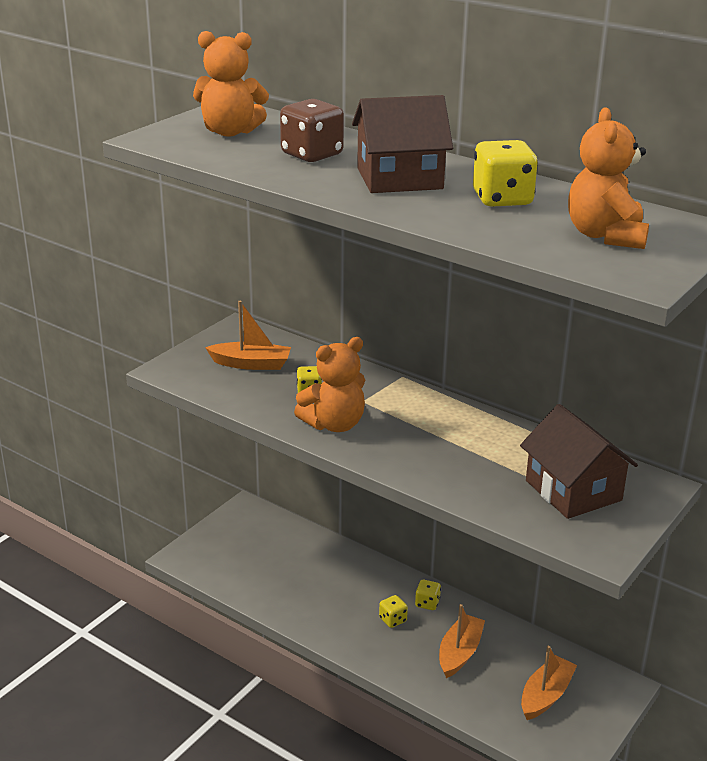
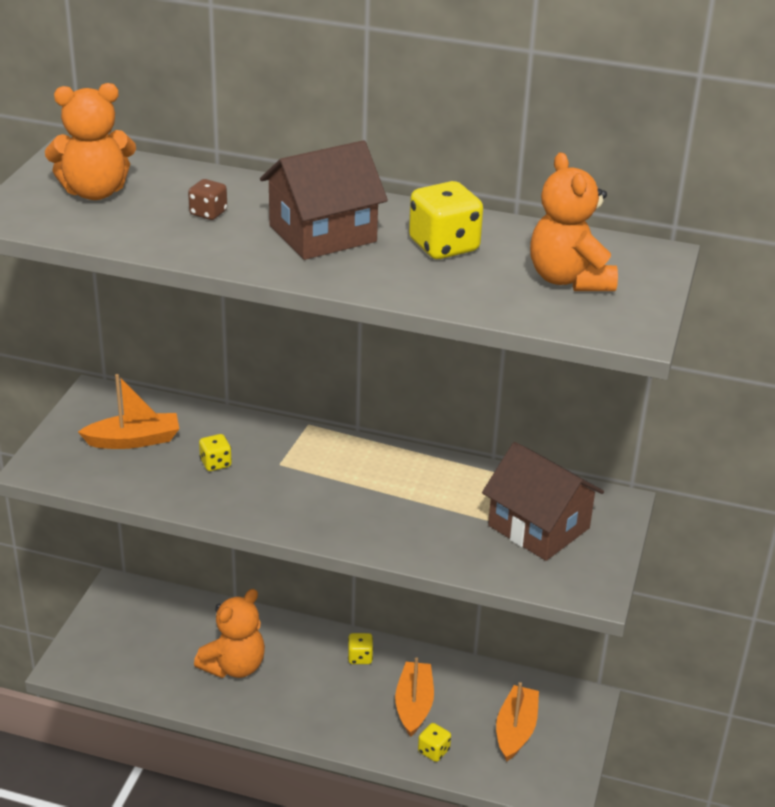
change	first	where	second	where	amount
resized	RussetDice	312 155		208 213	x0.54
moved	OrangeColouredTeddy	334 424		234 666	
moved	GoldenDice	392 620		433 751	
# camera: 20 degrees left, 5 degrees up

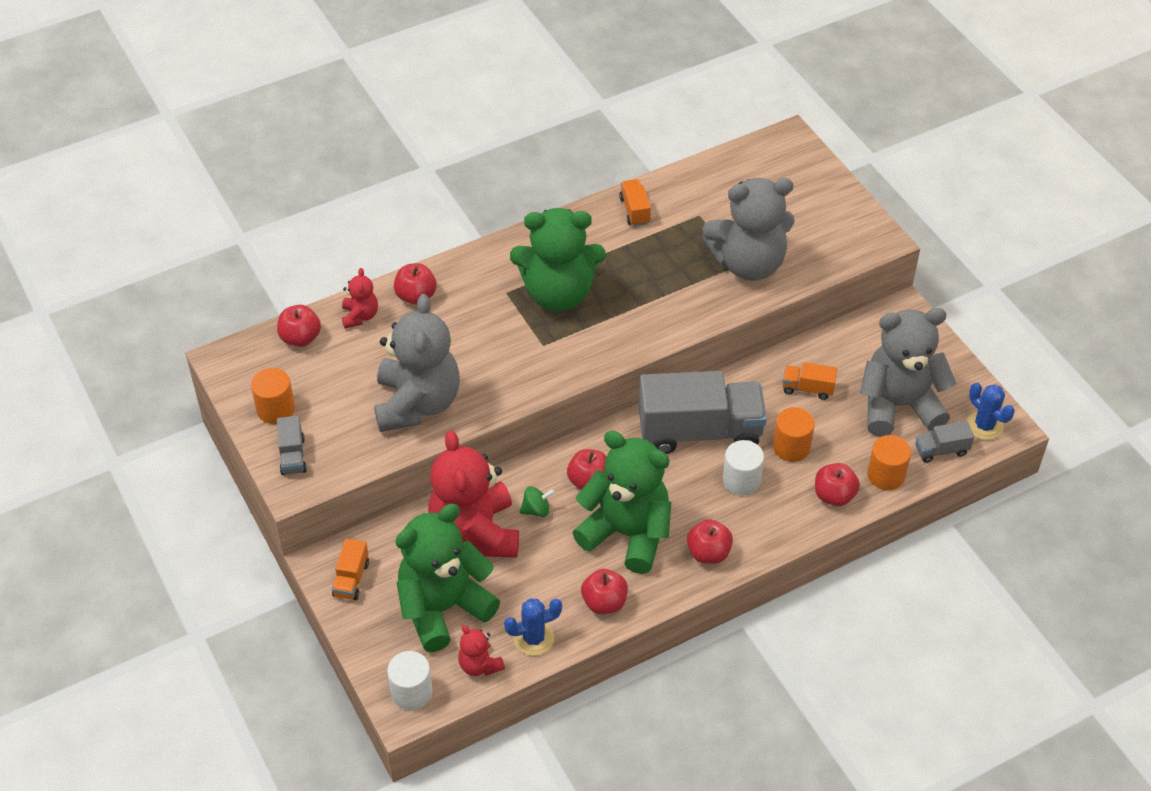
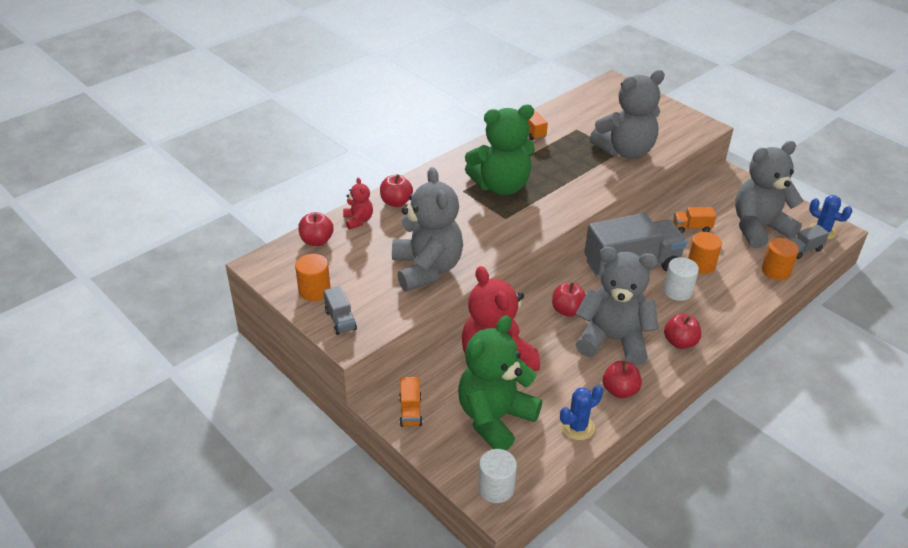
change	first	where	second	where	amount
removed	ScarletTeddy	479 665			
removed	EmeraldToyTop	536 510			
recoloured	EmeraldTeddy	627 533	GreyTeddy	613 340	
removed	ScarletApple	834 496			
# camera: 15 degrees left, 10 degrees down

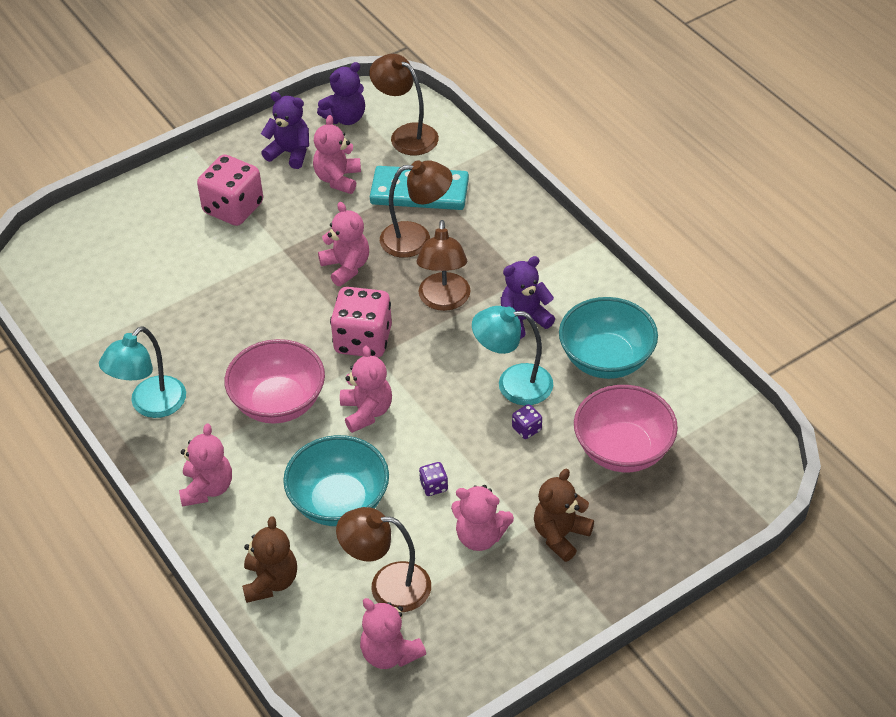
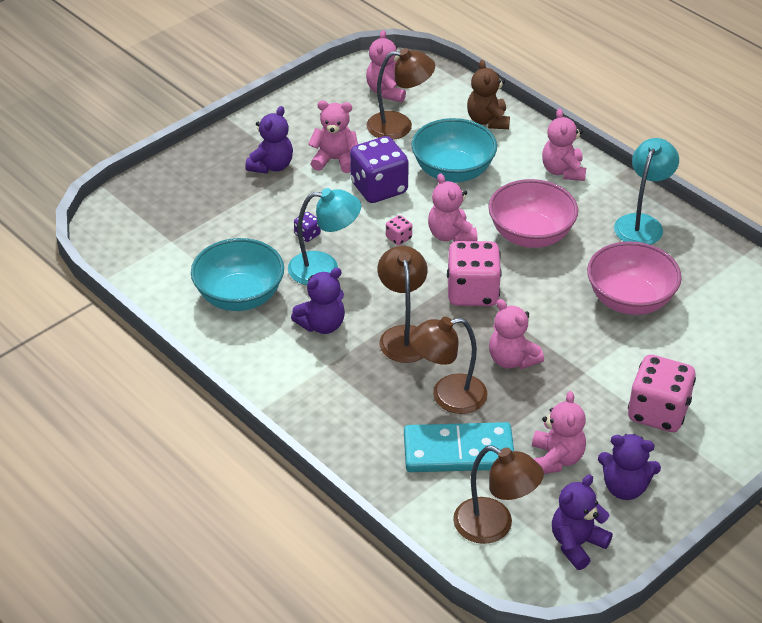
change	first	where	second	where	amount
turned	RosePinkTeddy	390 653		387 91	120 degrees counterclockwise
resized	VioletDice	434 486		379 188	x2.34
recoloured	RussetTeddy	560 535	VioletTeddy	271 166	
moved	RosePinkBowl	623 450		630 300	
added			RosePinkDice	398 238	
# camera: 170 degrees right, 5 degrees down

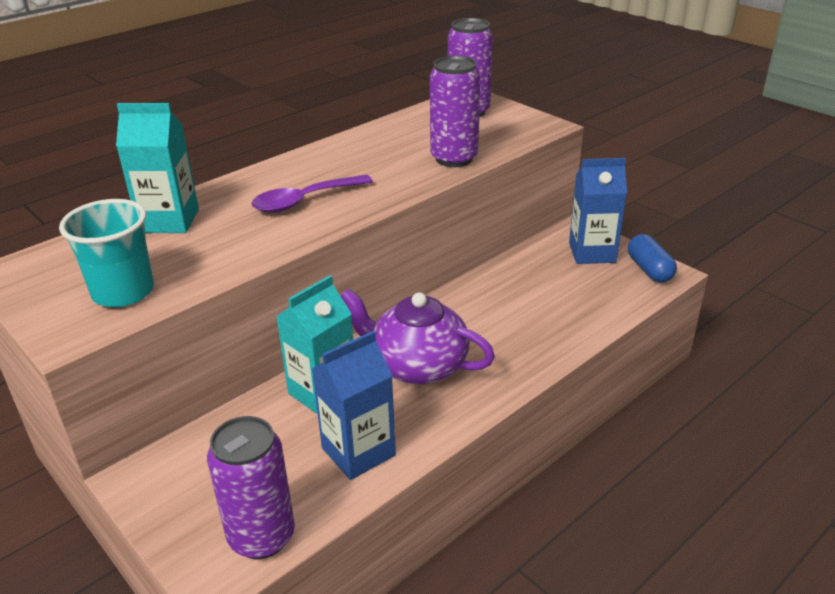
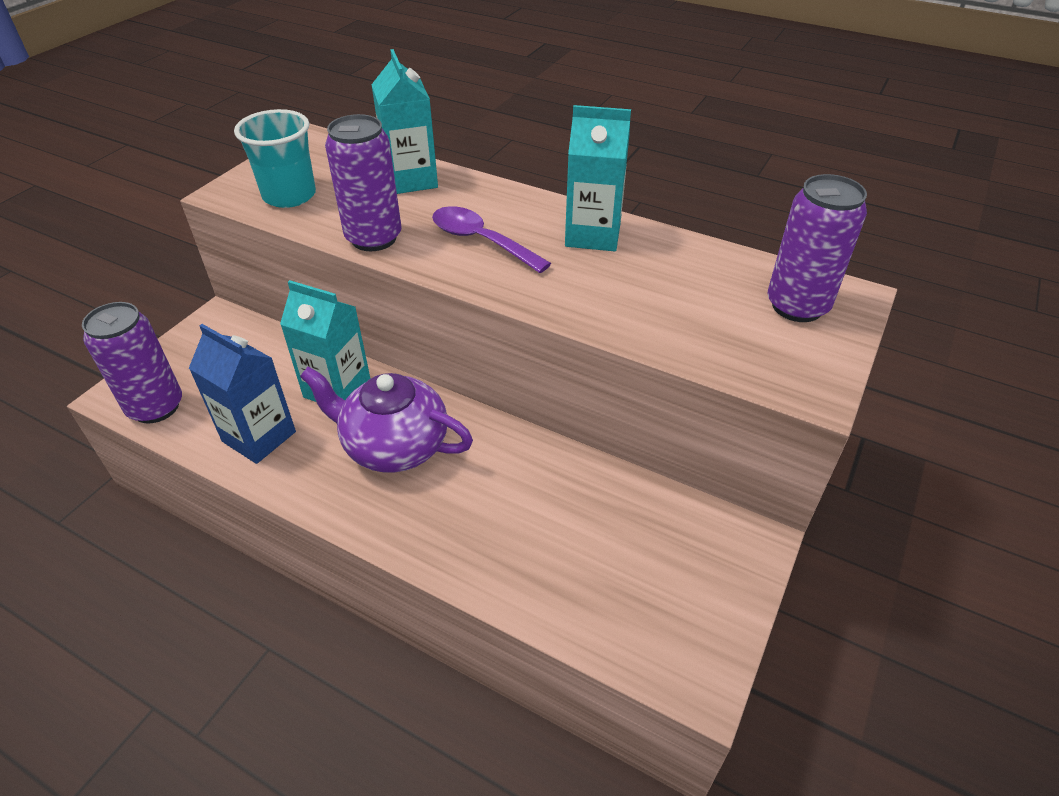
change	first	where	second	where	amount
turned	VioletTeaPot	417 366		394 446	75 degrees counterclockwise
moved	VioletCan	454 158		374 238	
removed	BlueJuiceCarton	592 252			
removed	BluePillShape	649 270			
added			TurquoiseJuiceCarton	593 235	
# camera: 70 degrees right, 10 degrees up

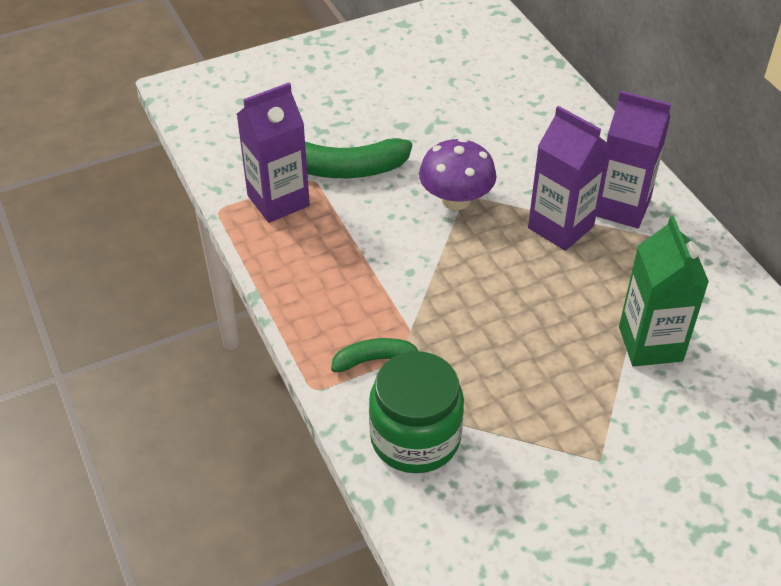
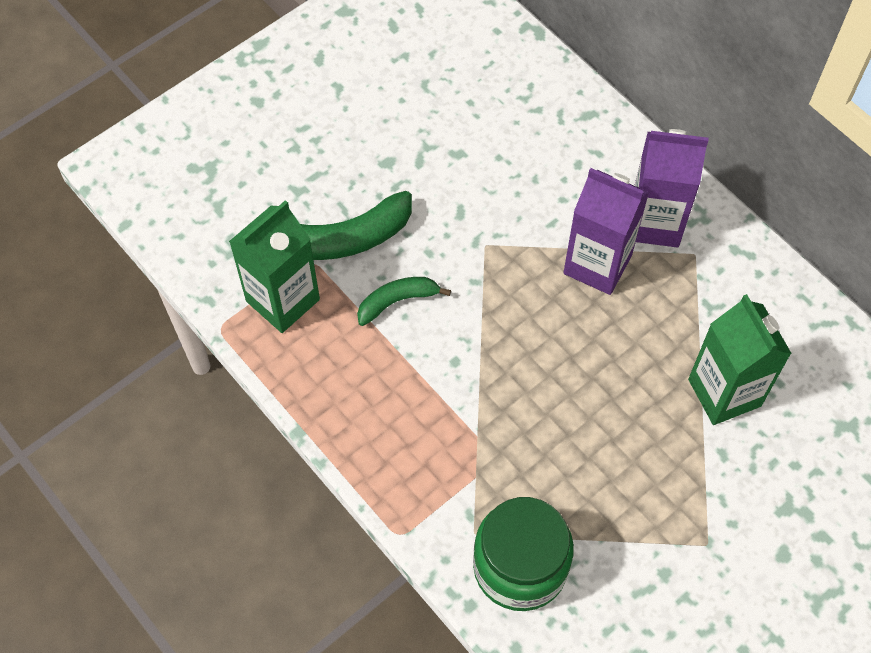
change	first	where	second	where	amount
recoloured	VioletJuiceCarton	278 201	EmeraldJuiceCarton	283 300	
moved	EmeraldBanana	376 360		397 301	
removed	VioletToadstool	456 200			
# camera: 15 degrees left, 15 degrees up

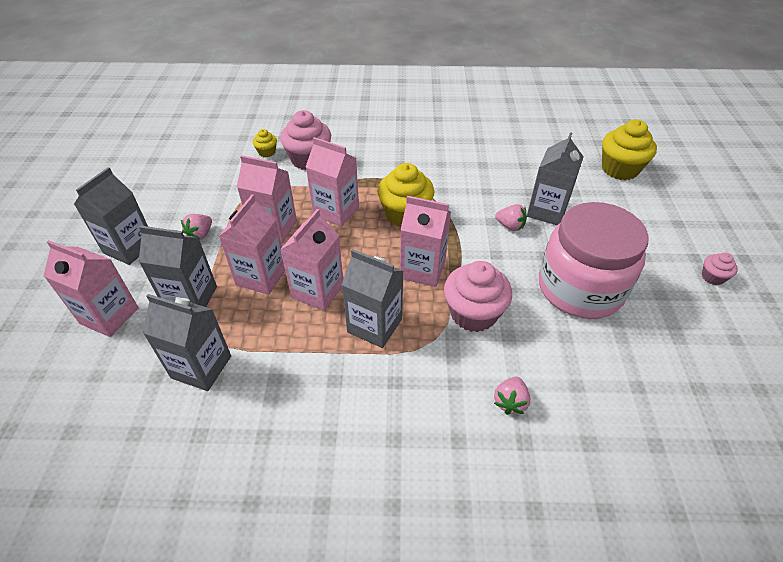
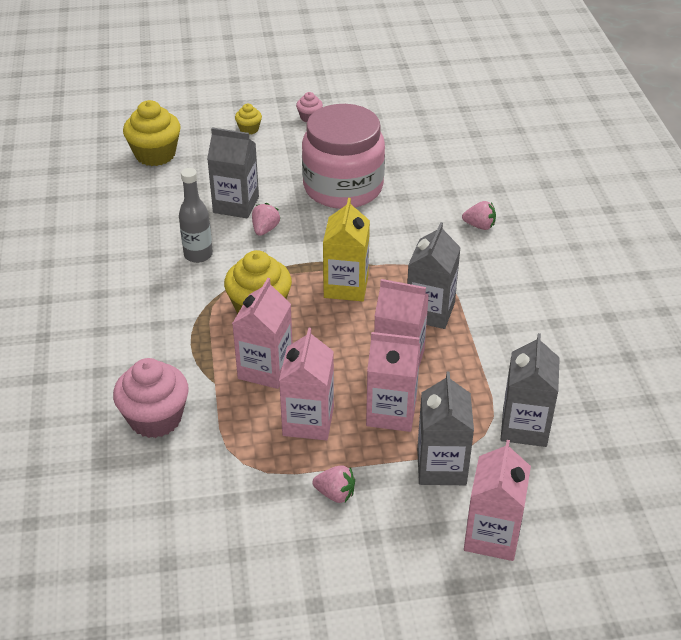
change	first	where	second	where	amount
removed	GreyJuiceCarton	129 248			
moved	GoldenCupcake	267 152		249 129	
recoloured	RosePinkJuiceCarton	422 269	GoldenJuiceCarton	346 286	
removed	RosePinkCupcake	473 313			
added			GreyFlask	198 255	
# camera: 100 degrees left, 5 degrees down

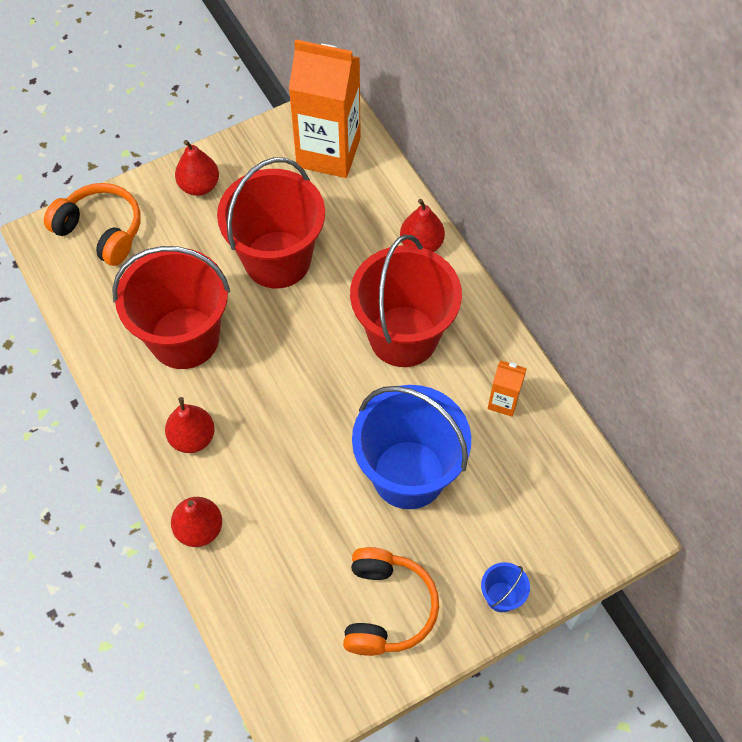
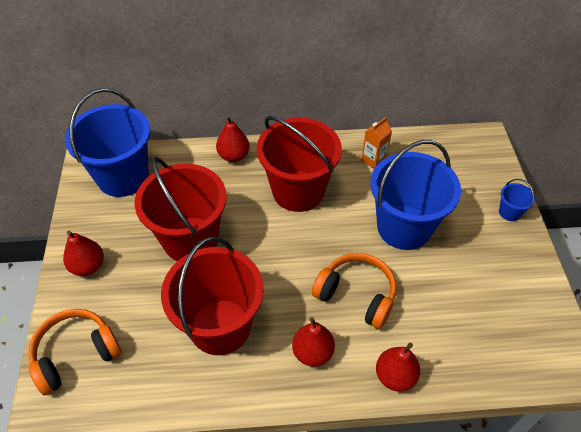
change	first	where	second	where	amount
replaced	OrangeColouredJuiceCarton	328 152	BlueBucket	123 177	
moved	OrangeColouredHeadset	387 608		356 295	
# camera: 65 degrees left, 10 degrees down

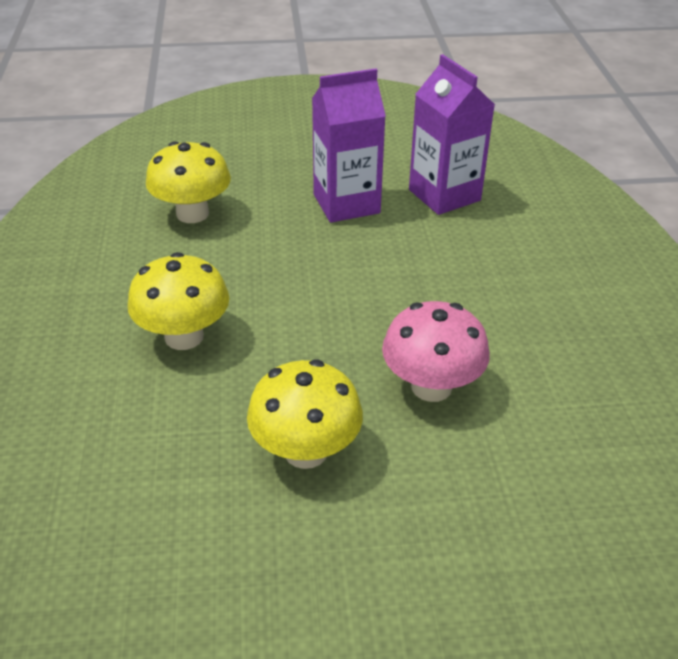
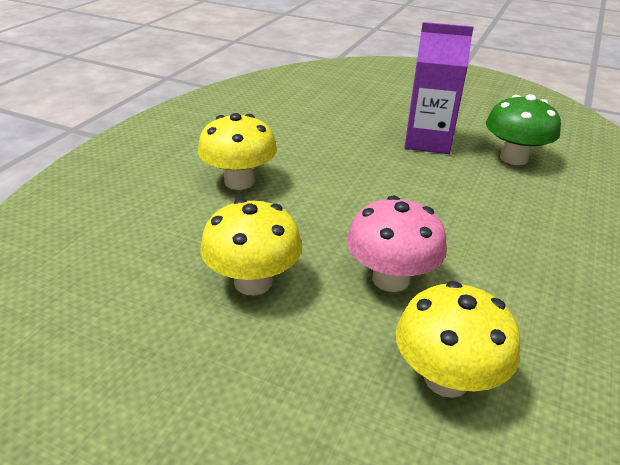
change	first	where	second	where	amount
moved	GoldenToadstool	192 214		446 378	
replaced	VioletJuiceCarton	444 195	EmeraldToadstool	513 158	
# camera: 30 degrees right, 5 degrees down

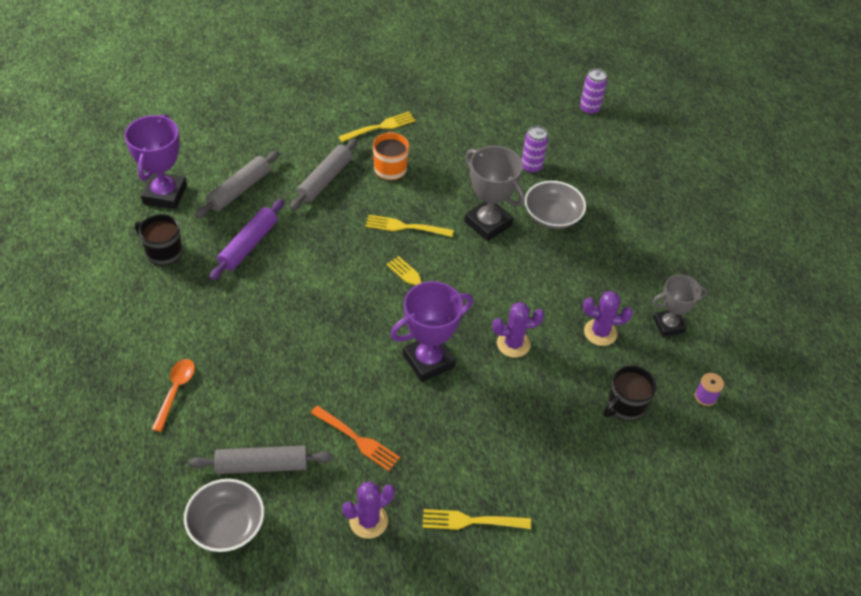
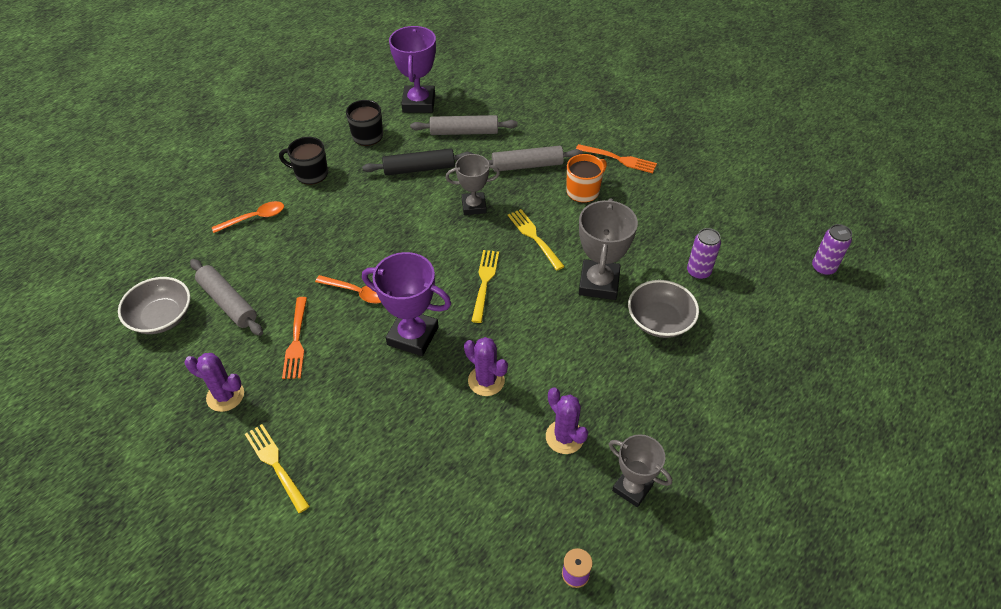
change	first	where	second	where	amount
turned	VioletPrizeCup	165 194		419 103	60 degrees counterclockwise
recoloured	VioletPastryRoller	249 245	EbonyPastryRoller	419 169	
recoloured	GoldenTableFork	379 127	OrangeColouredTableFork	618 159	
moved	EbonyCoffeeMug	625 406		310 174	
added			OrangeColouredSpoon	357 292	
added			GreyPrizeCup	474 206	
# camera: 55 degrees right, 0 degrees up

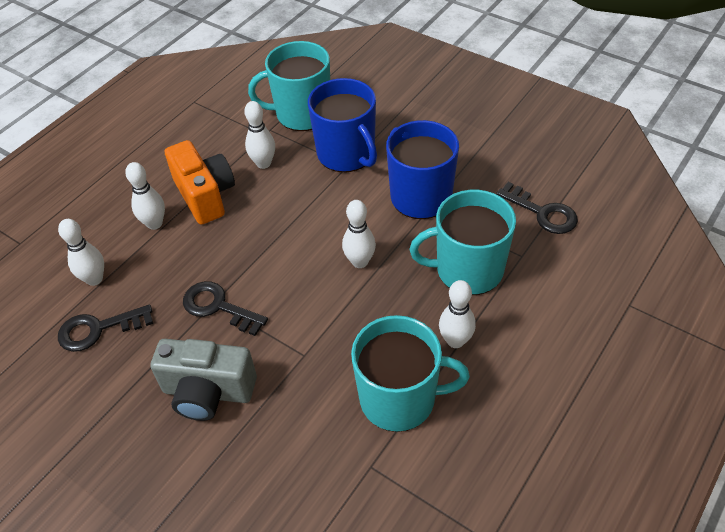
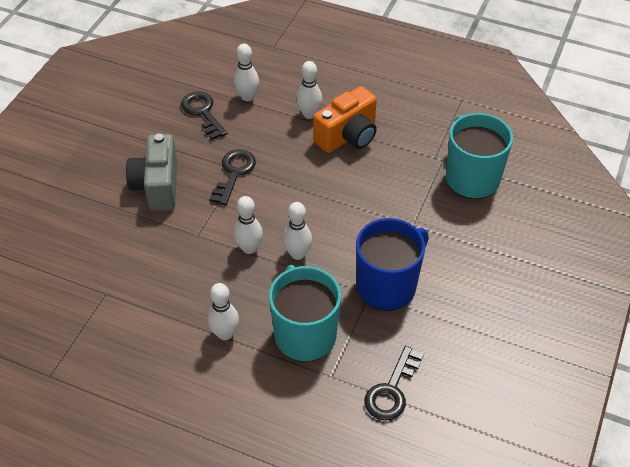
change	first	where	second	where	amount
moved	PureWhiteTenpin	263 163		249 248	
removed	BlueCoffeeMug	347 154			
removed	TurquoiseCoffeeMug	399 399			
# camera: 75 degrees right, 0 degrees up

